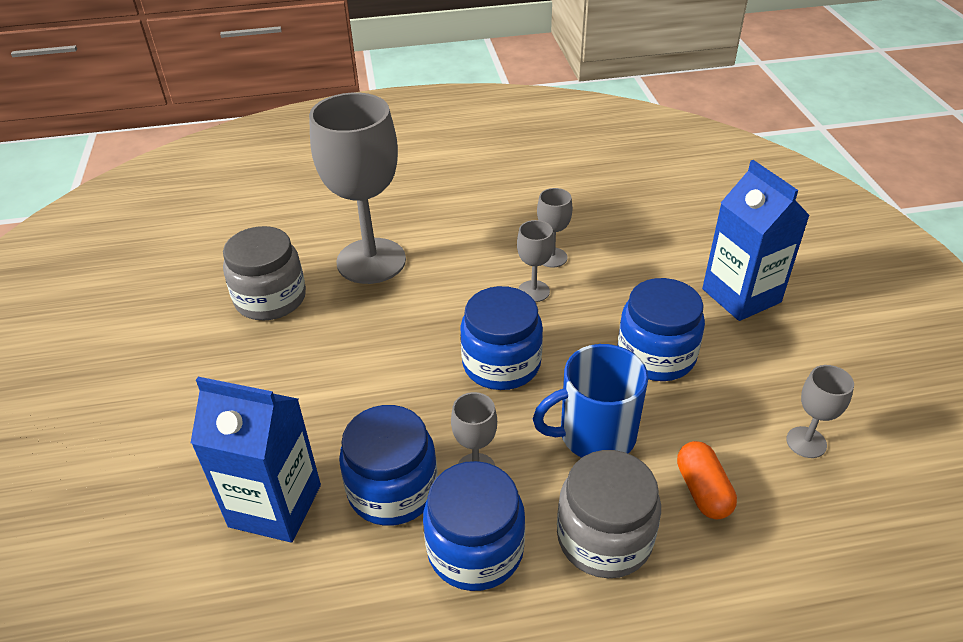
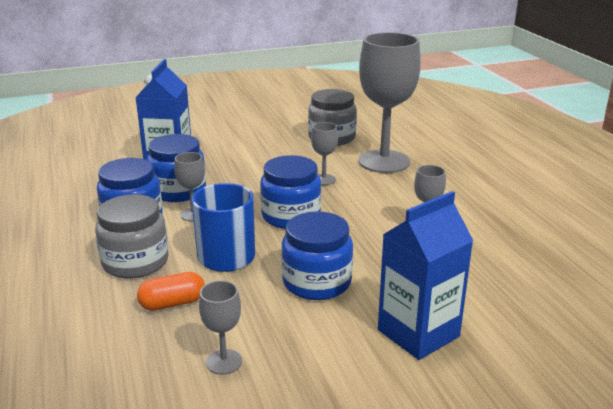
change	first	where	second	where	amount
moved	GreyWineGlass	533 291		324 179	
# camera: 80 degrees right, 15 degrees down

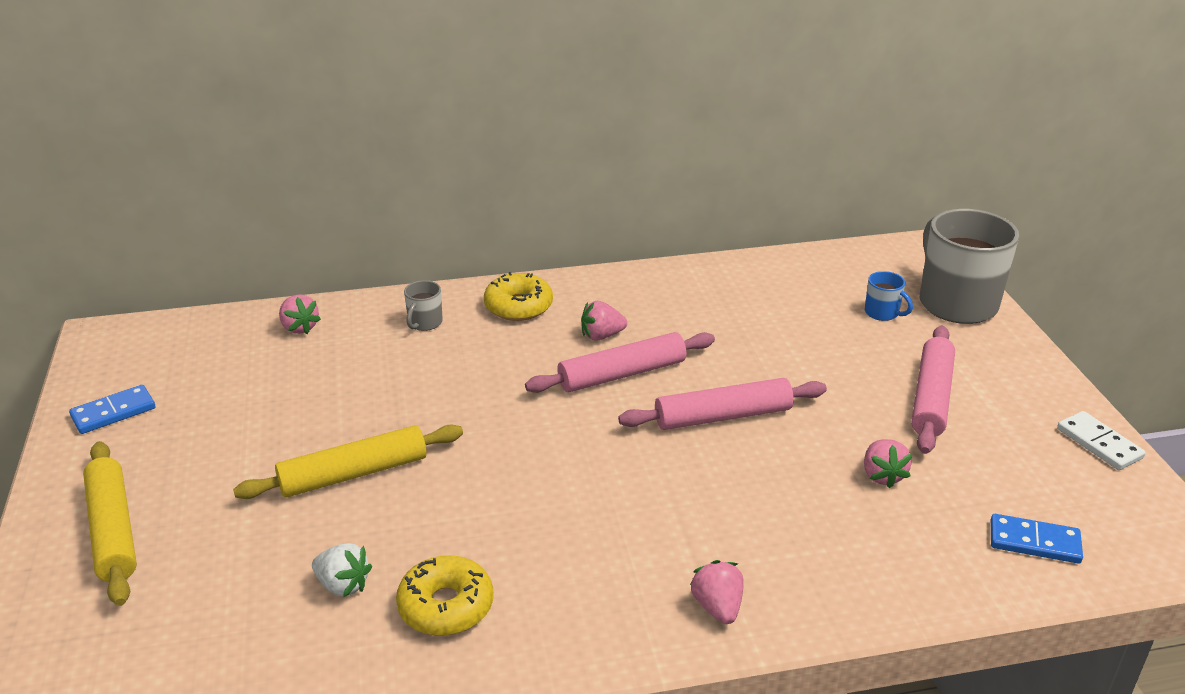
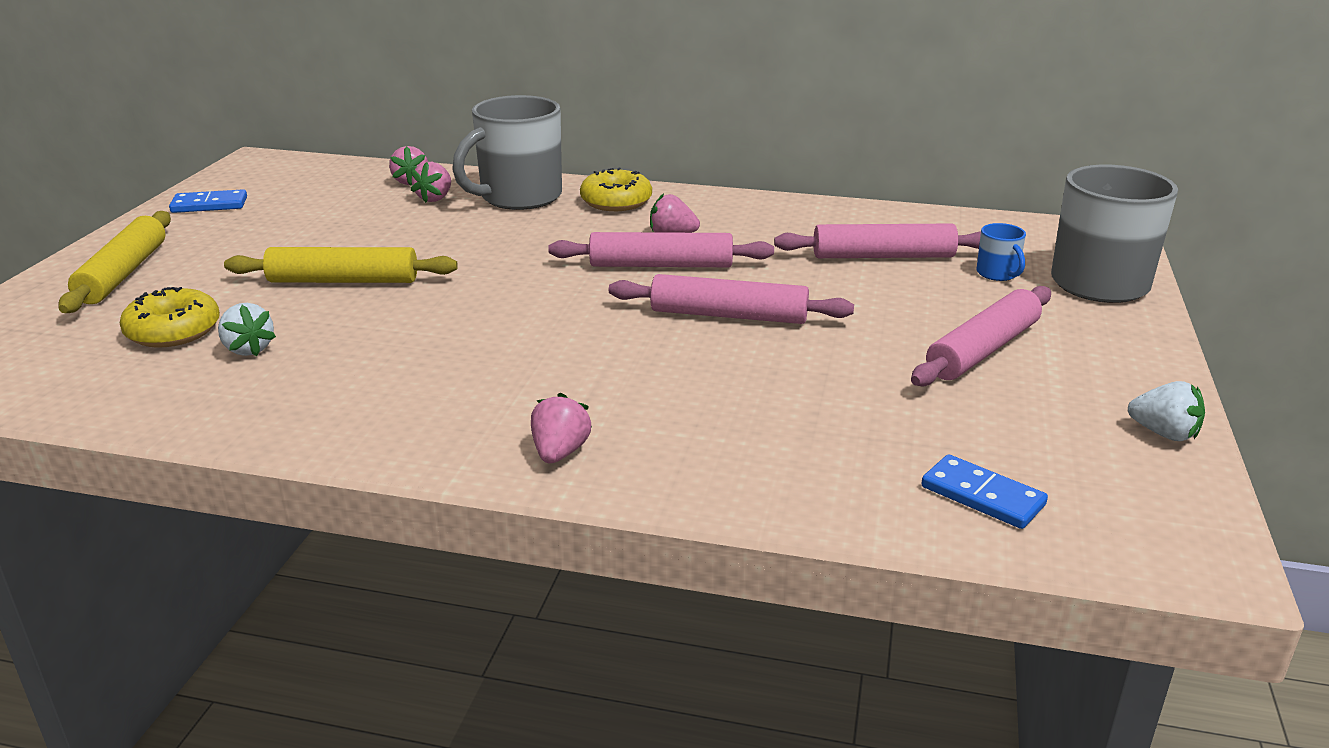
change	first	where	second	where	amount
moved	GoldenGlazedDonut	446 606		173 331	
resized	GreyCoffeeMug	424 323		518 197	x2.32
moved	RosePinkBerry	882 475		435 198	
replaced	PureWhiteDominoPiece	1099 443	PureWhiteBerry	1164 433	
added			RosePinkPastryRoller	883 256	
# camera: 25 degrees right, 5 degrees down

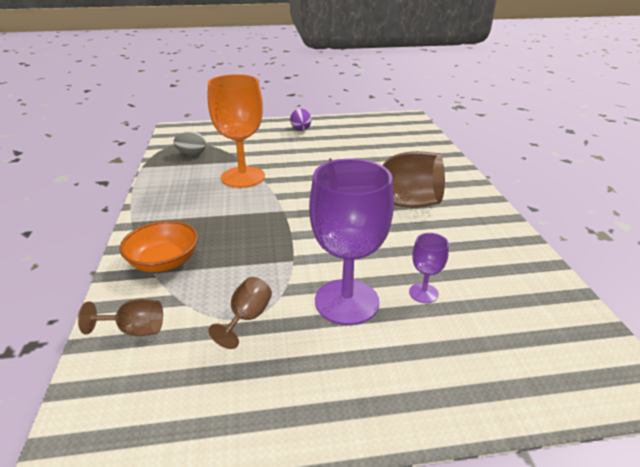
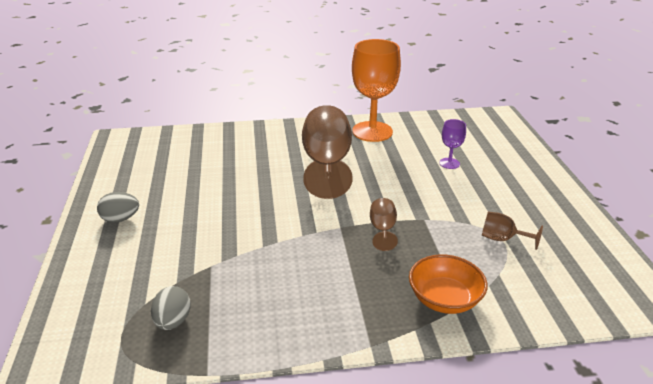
change	first	where	second	where	amount
moved	RussetWineGlass	134 330		382 230	
moved	OrangeColouredWineGlass	243 177		372 131	
recoloured	VioletEggShape	301 130	GreyEggShape	120 219	
removed	VioletWineGlass	346 301			
# camera: 90 degrees left, 0 degrees up

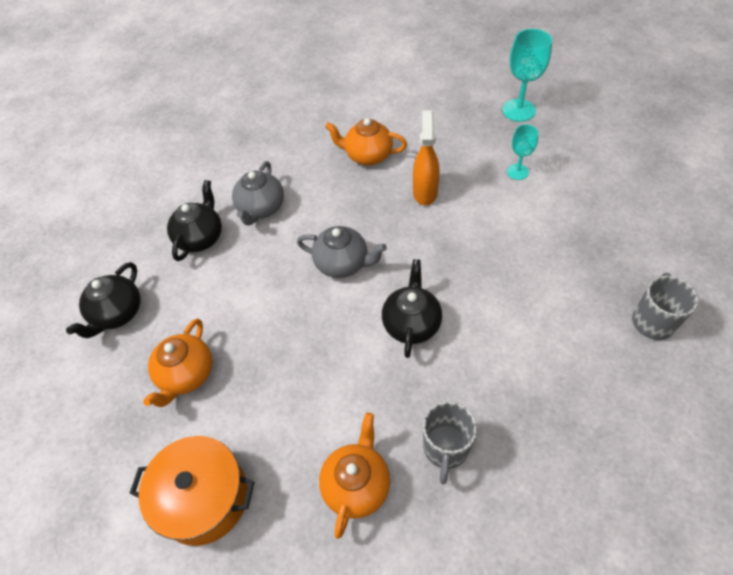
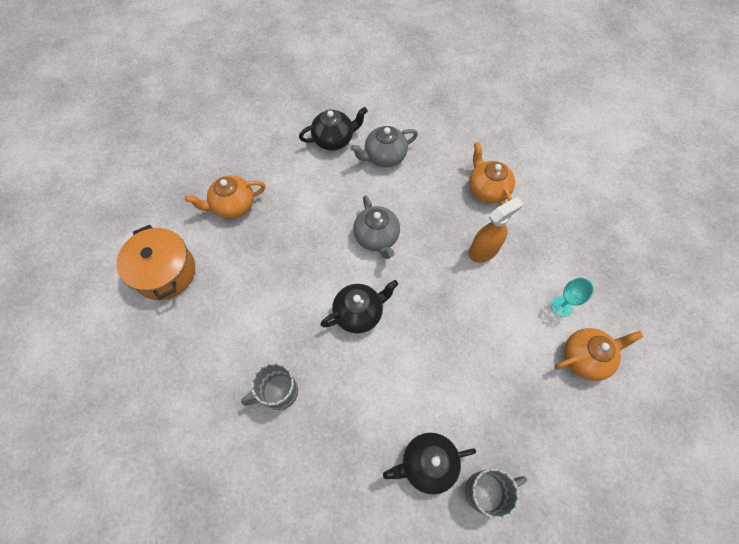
change	first	where	second	where	amount
moved	EbonyTeaPot	117 314		427 464	
moved	OrangeColouredTeaPot	356 484		585 358	
removed	TurquoiseWineGlass	518 110			
# camera: 50 degrees right, 10 degrees up

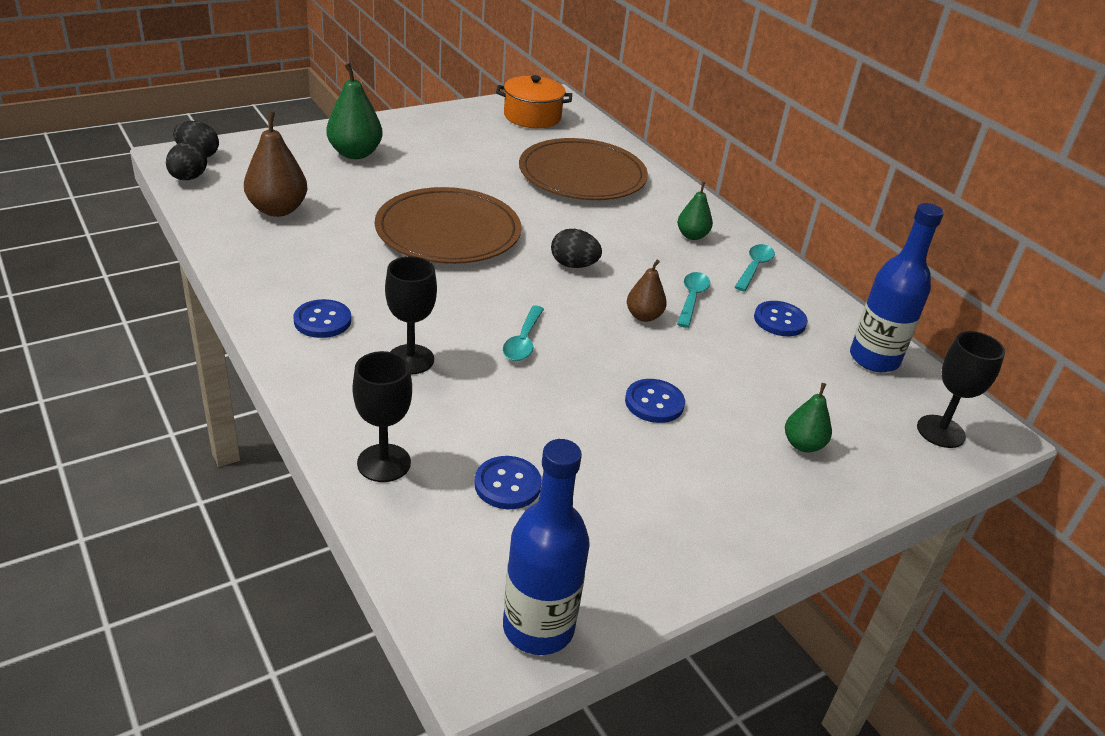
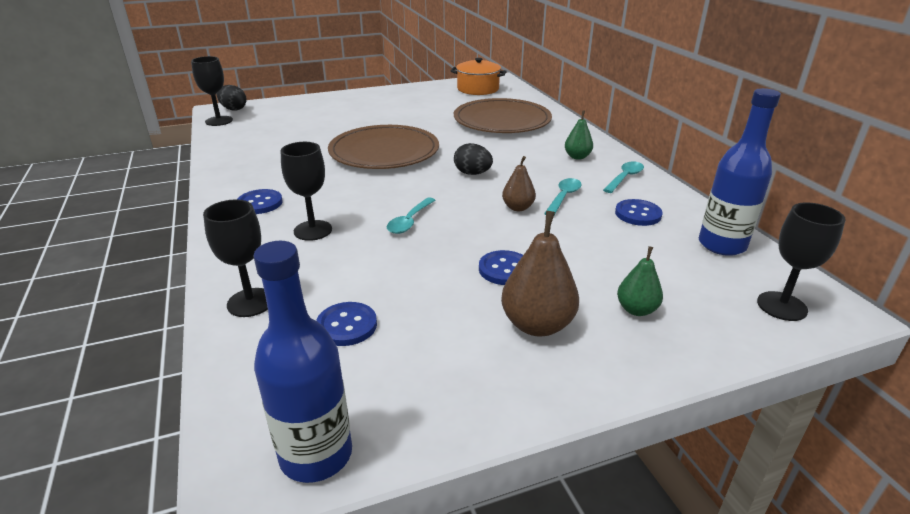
change	first	where	second	where	amount
replaced	EbonyEggShape	188 178	EbonyWineGlass	219 121	
moved	RussetPear	278 210		537 325	
removed	EmeraldPear	355 153			
# camera: 15 degrees right, 5 degrees down

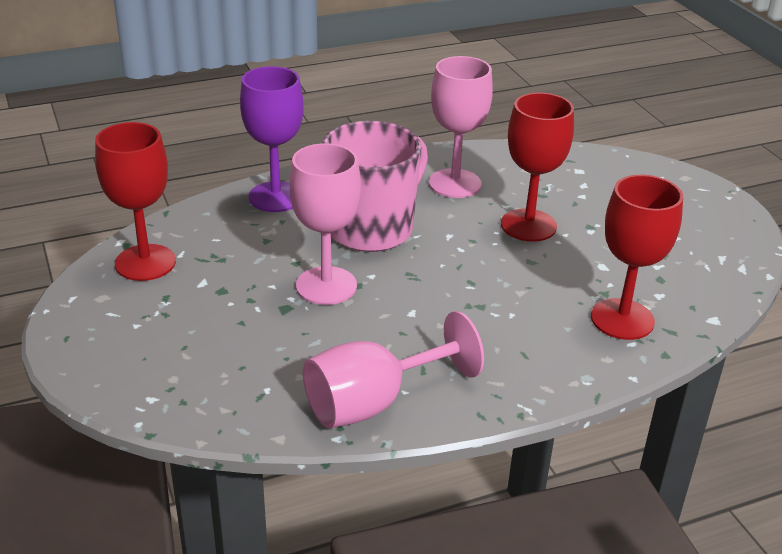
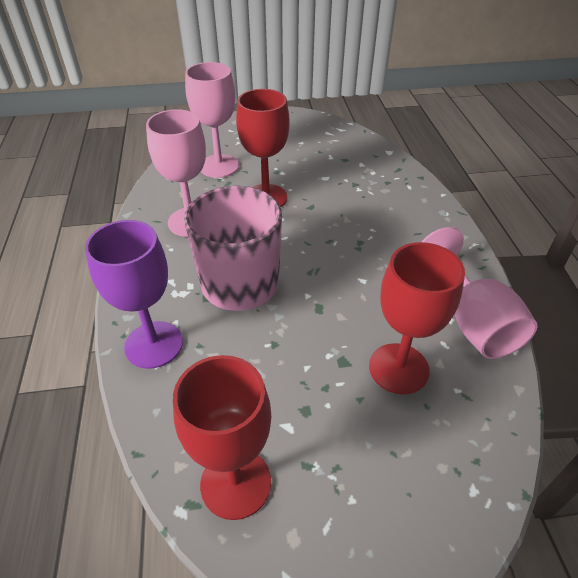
change	first	where	second	where	amount
moved	RosePinkWineGlass	326 286		219 166	
moved	ScarletWineGlass	622 319		398 368	
# camera: 75 degrees left, 10 degrees up

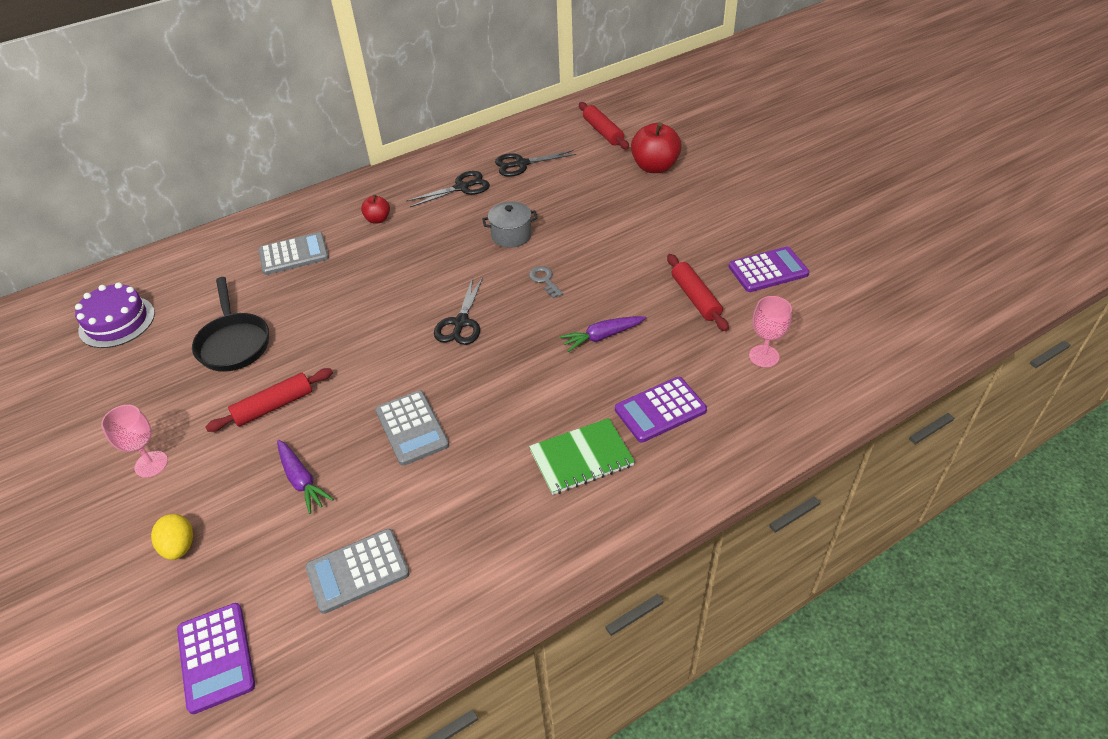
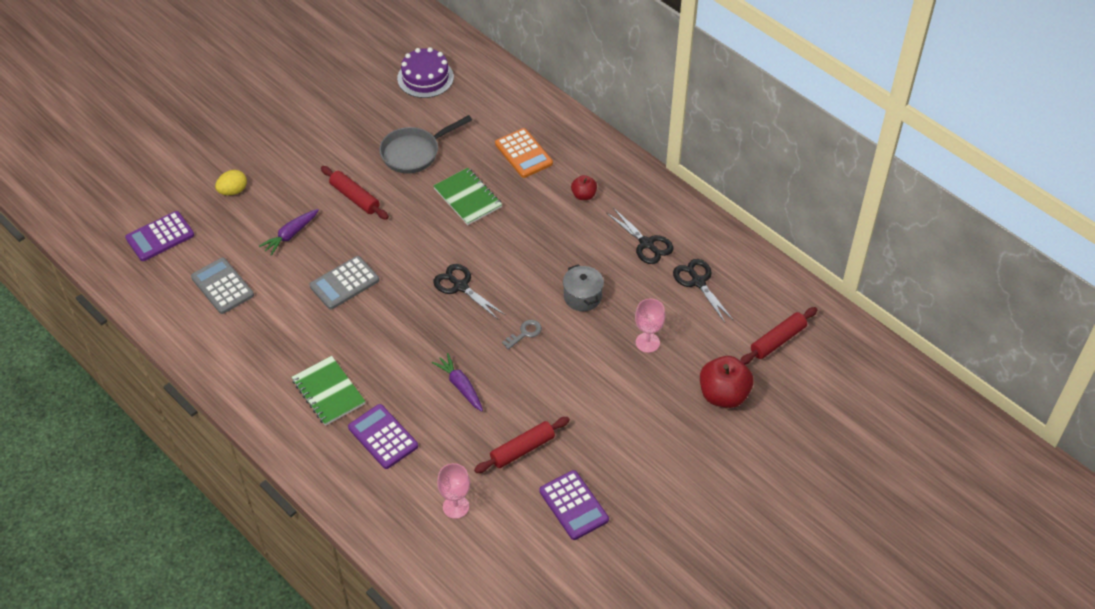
change	first	where	second	where	amount
moved	RosePinkWineGlass	151 464		647 342	
recoloured	EbonyFryingPan	234 343	GreyFryingPan	414 152	
recoloured	GreyAddingMachine	294 254	OrangeColouredAddingMachine	523 154	
turned	EbonyPairOfScissors	461 323		460 286	45 degrees clockwise
added			EmeraldNotepad	467 198	
# camera: 75 degrees right, 5 degrees up

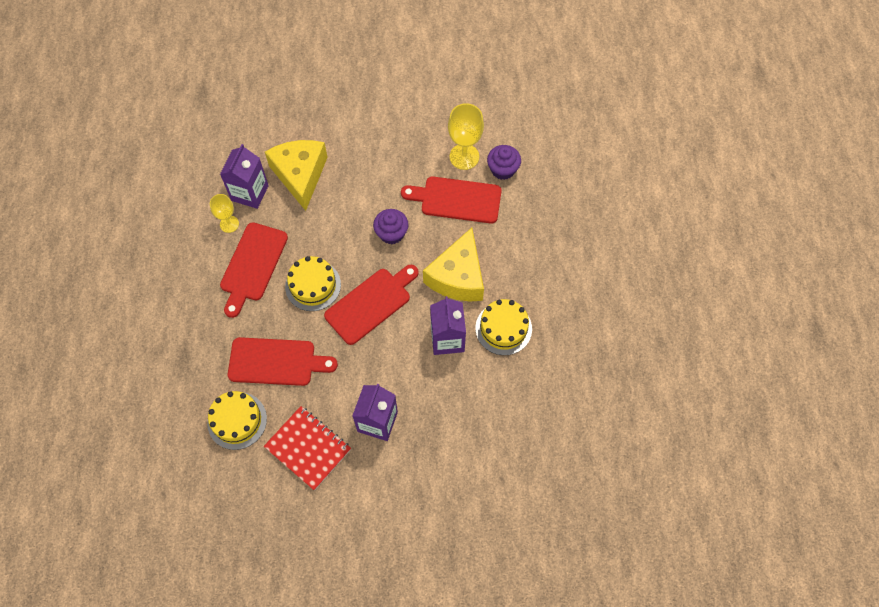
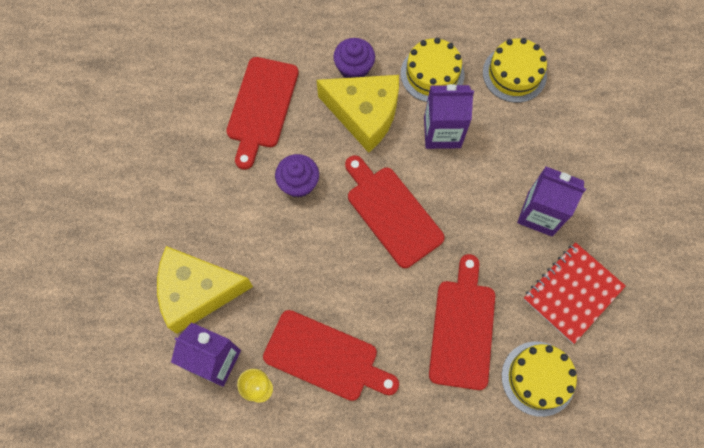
change	first	where	second	where	amount
moved	GoldenCake	313 285		514 74	
removed	GoldenWineGlass	464 156			
moved	VioletCupcake	503 169		354 68	
# camera: 85 degrees left, 5 degrees up

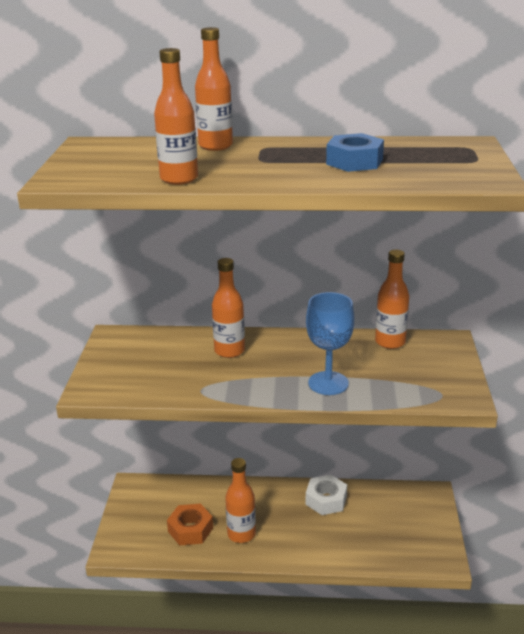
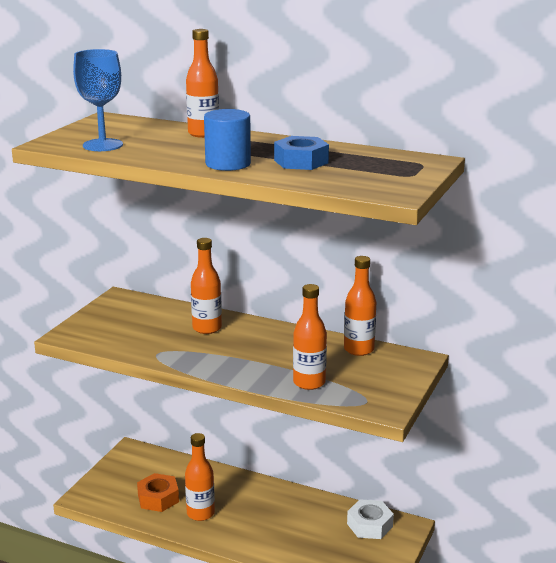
change	first	where	second	where	amount
moved	OrangeColouredFlask	179 179		309 383	
moved	BlueWineGlass	328 383		103 145	
moved	PureWhiteHexNut	326 500		370 525	
added			BlueCylinderShape	228 164	
# camera: 20 degrees right, 5 degrees down

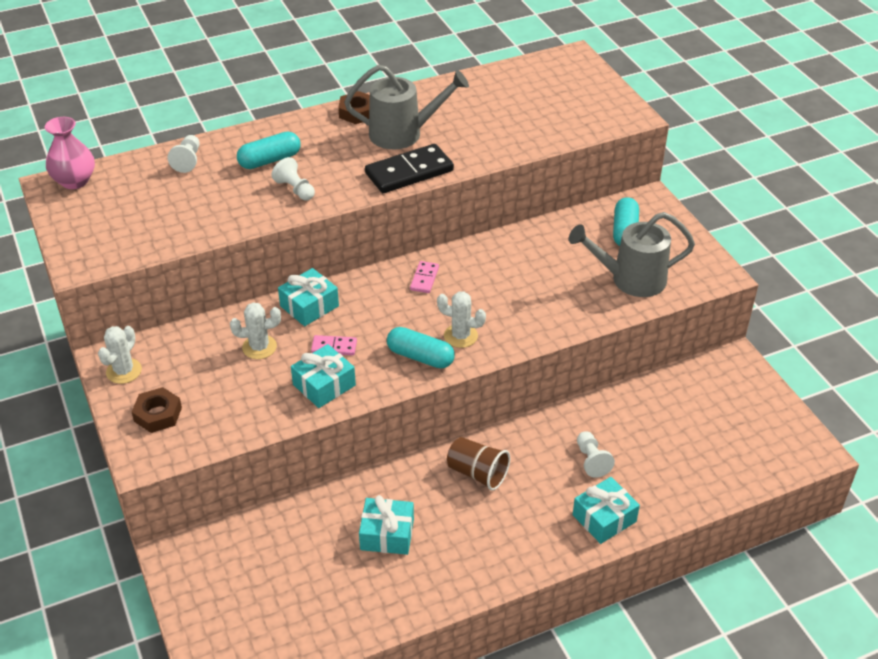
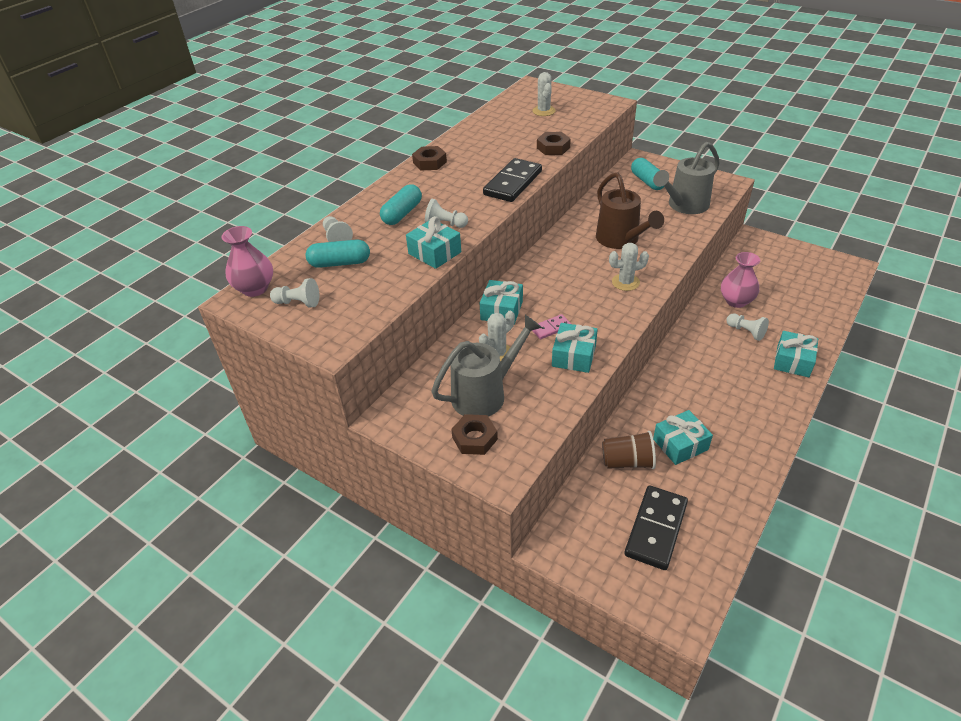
change	first	where	second	where	amount
moved	PureWhiteCactus	124 371		544 111	
moved	GreySprinklingCan	404 133		485 393	
moved	TurquoisePillShape	420 357		340 263	
removed	RosePinkDominoPiece	424 279			
moved	RussetBeaker	477 473		627 462	
added			PureWhiteGamePawn	298 303	
added			TurquoiseWrappedGift	434 253	
added			RussetHexNut	553 148	
added			RussetSprinklingCan	621 240	
added			EbonyDominoPiece	656 529	
added			RosePinkFlowerVase	736 301	
# camera: 30 degrees left, 0 degrees up

